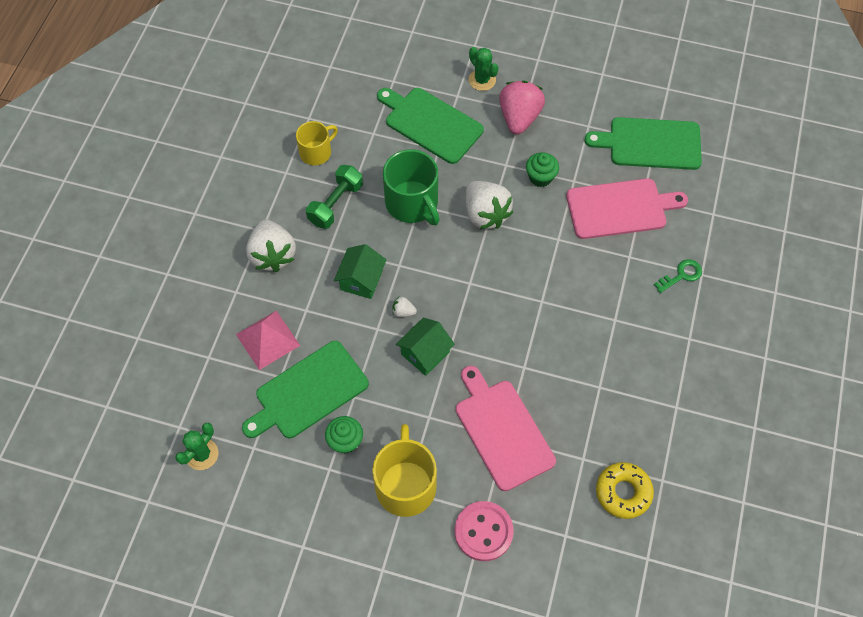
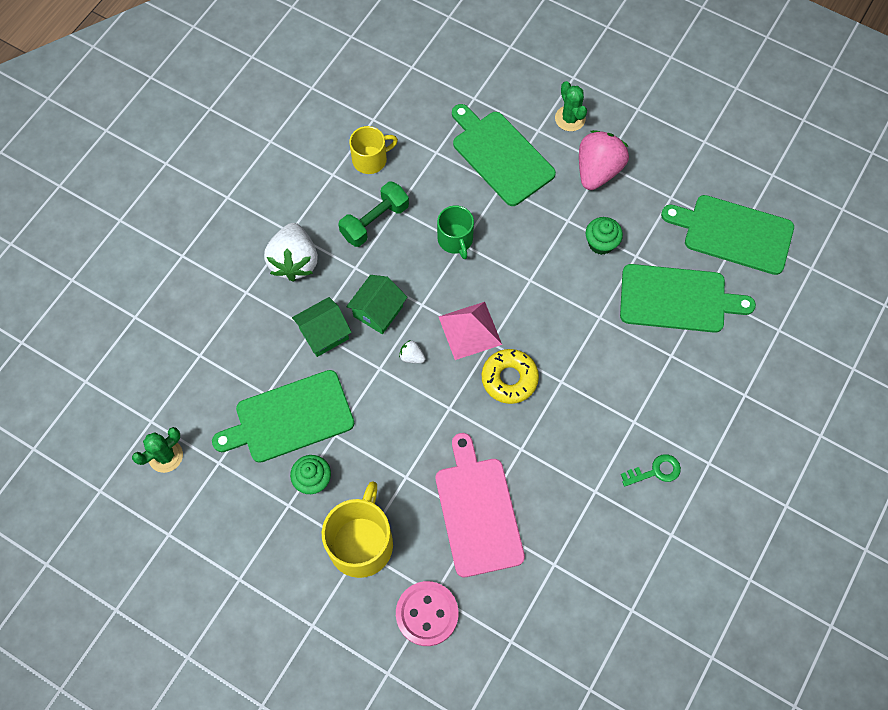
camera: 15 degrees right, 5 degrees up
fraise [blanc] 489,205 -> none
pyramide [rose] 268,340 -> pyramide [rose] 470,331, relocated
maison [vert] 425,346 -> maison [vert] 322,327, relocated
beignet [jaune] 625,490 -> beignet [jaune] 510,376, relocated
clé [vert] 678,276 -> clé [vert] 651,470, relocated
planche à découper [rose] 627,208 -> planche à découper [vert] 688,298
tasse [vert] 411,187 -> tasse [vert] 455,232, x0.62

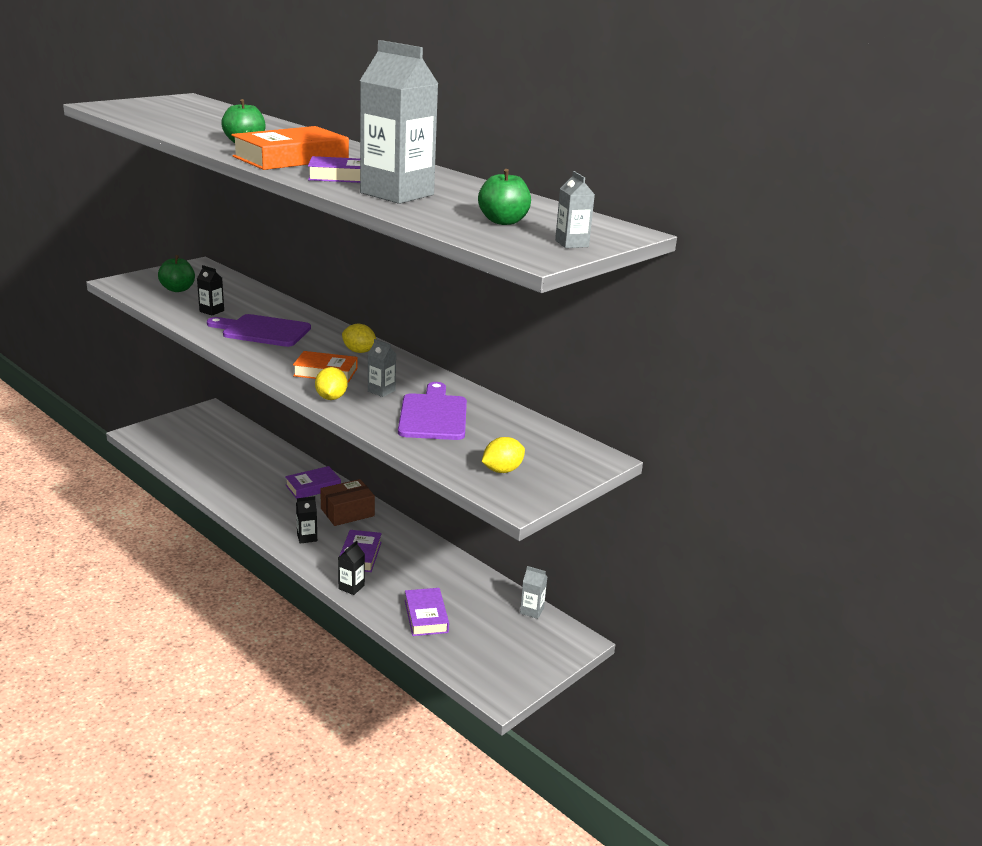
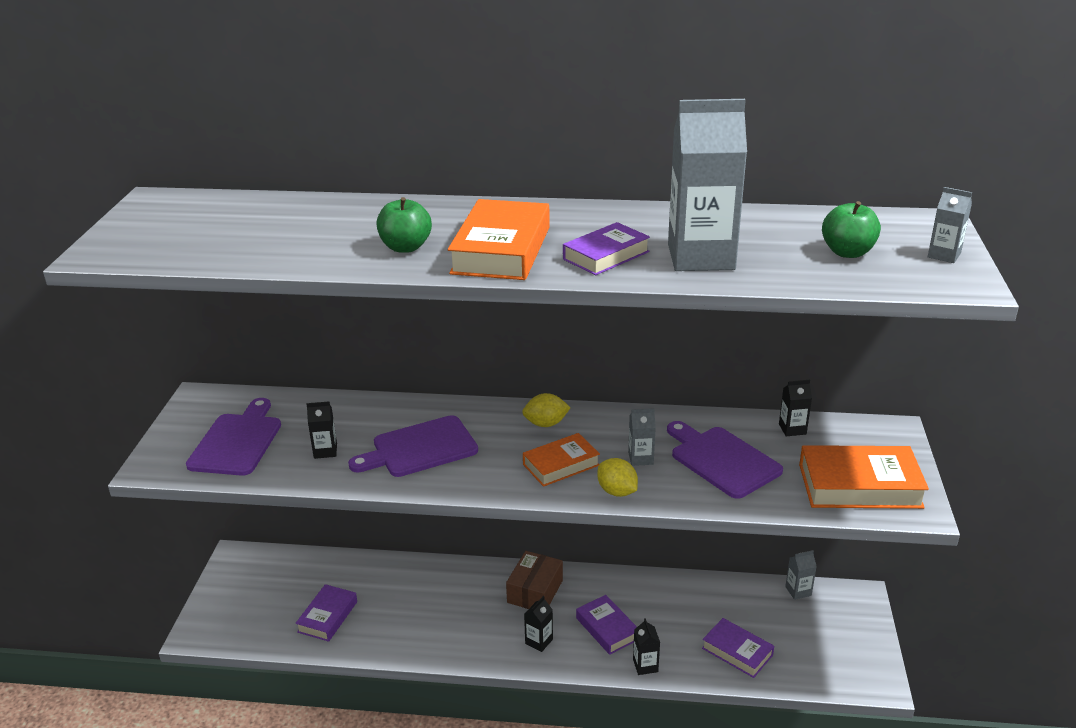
camera: 35 degrees left, 5 degrees up
none -> brique de lait [noir] 795,408
livre [violet] 313,482 -> livre [violet] 326,613, relocated
pomme [vert] 176,273 -> planche à découper [violet] 233,437
citron [jaune] 503,455 -> livre [orange] 864,477

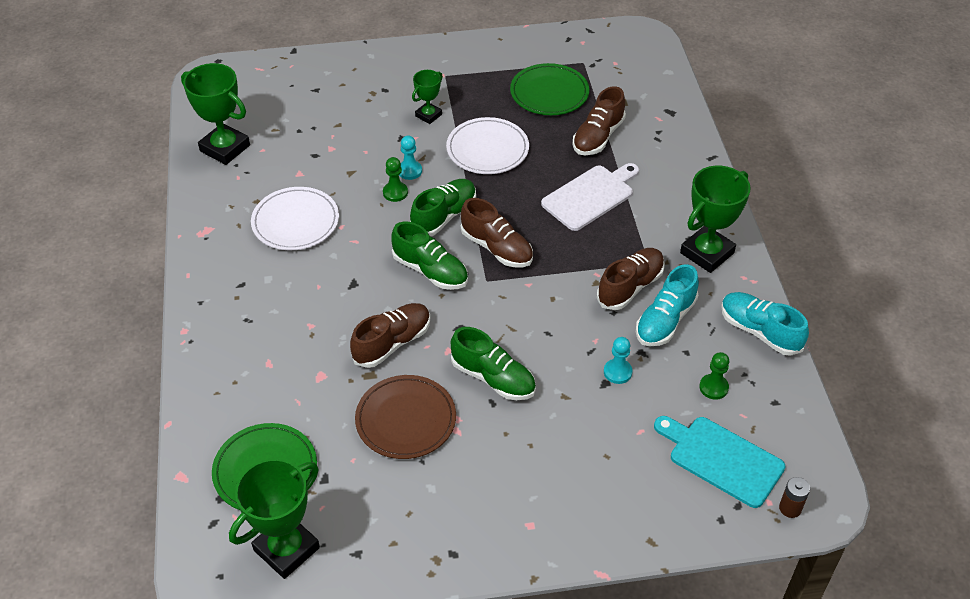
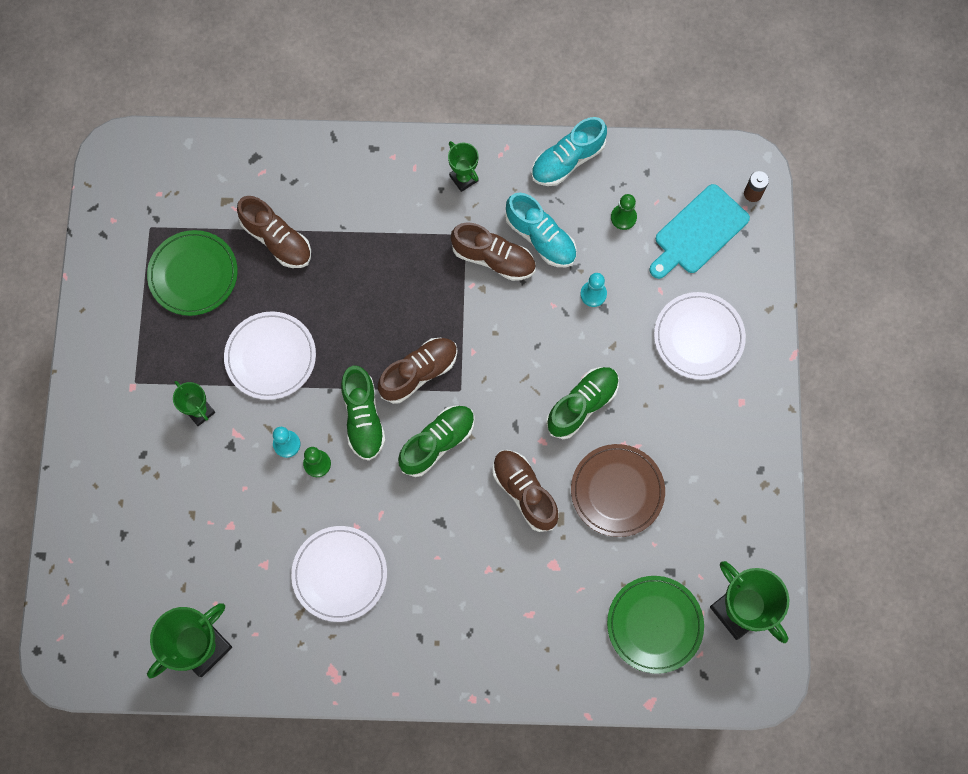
camera: 80 degrees left, 25 degrees up
planche à découper [blanc] 590,197 -> none
none -> assiette [blanc] 700,336
chaussure [vert] 443,207 -> chaussure [vert] 363,413, 150 degrees counterclockwise
chaussure [marron] 631,279 -> chaussure [marron] 493,251, 150 degrees clockwise
trophée [vert] 715,219 -> trophée [vert] 463,166, x0.56

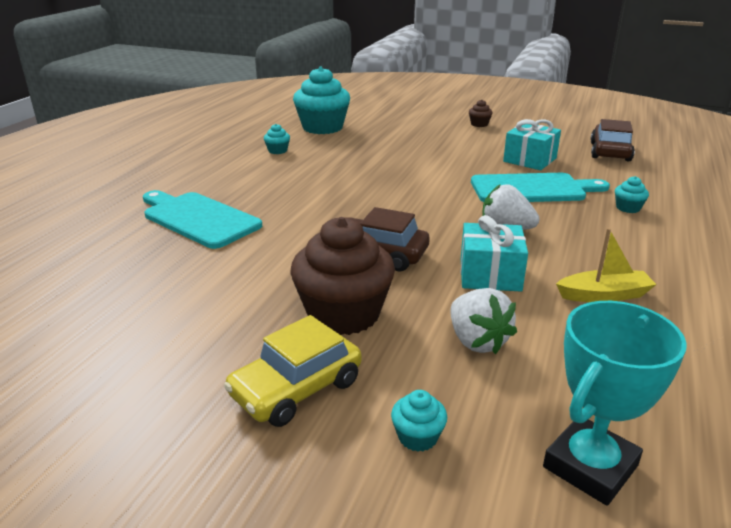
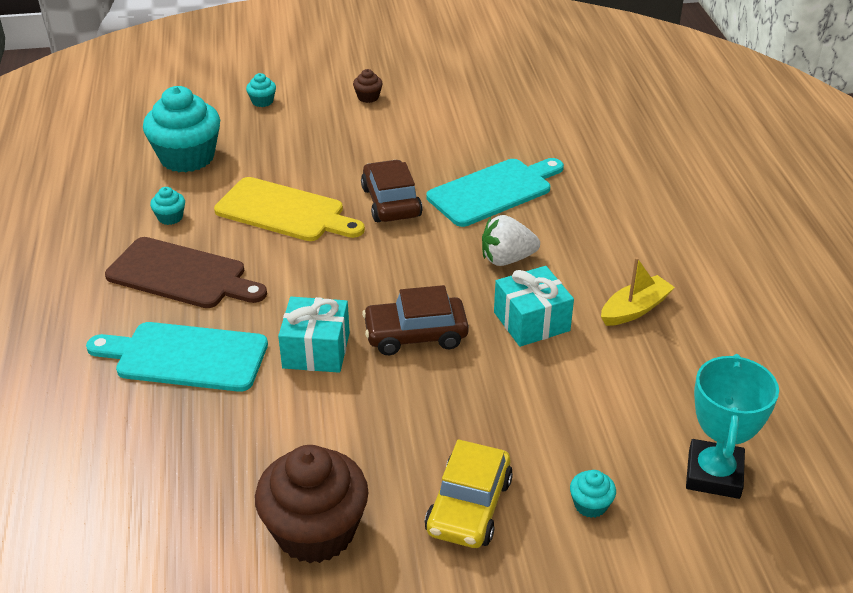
camera: 30 degrees left, 10 degrees up
fraise [blanc] 483,321 -> none
none -> planche à découper [marron] 186,272
none -> planche à découper [jaune] 289,209
muffin [marron] 342,276 -> muffin [marron] 312,504, relocated
cadeau [turquoise] 532,144 -> cadeau [turquoise] 314,335, relocated
voiture [marron] 612,140 -> voiture [marron] 392,191, relocated
muffin [turquoise] 632,194 -> muffin [turquoise] 261,90, relocated

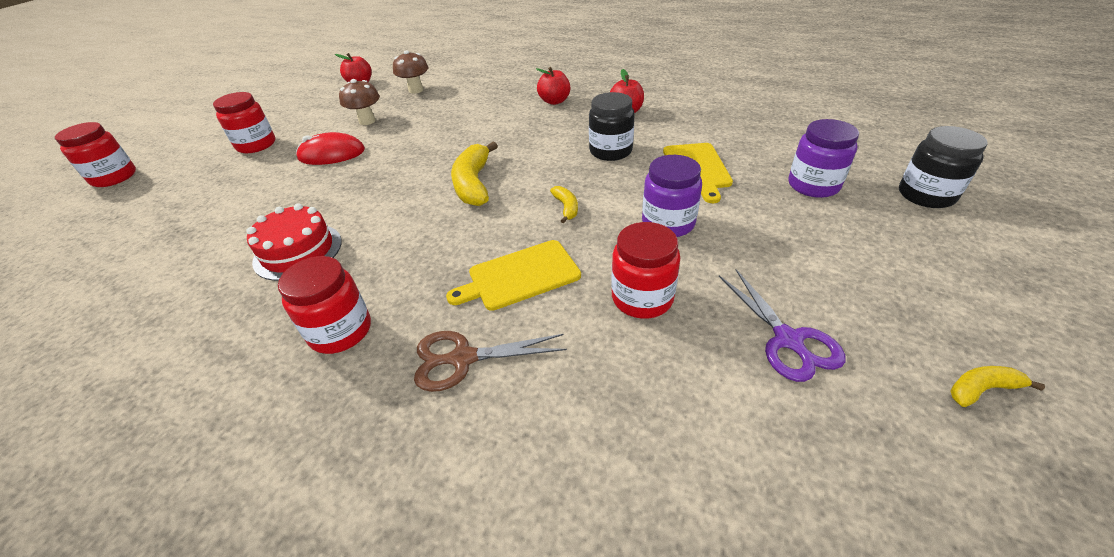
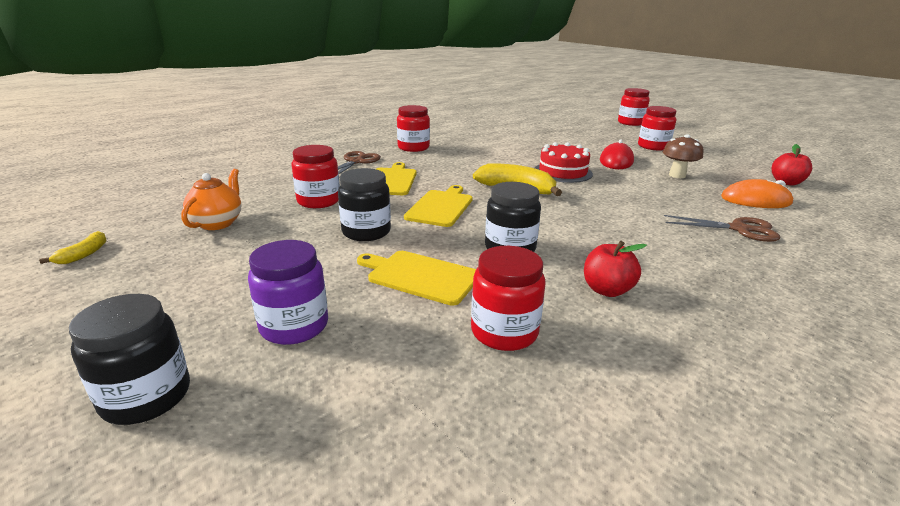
camera: 115 degrees right, 15 degrees down
pomme [rouge] 553,86 -> none
none -> bocal [rouge] 508,298
none -> ciseaux [marron] 722,228
gâteau [rouge] 294,242 -> gâteau [rouge] 564,162, relocated
champignon [marron] 410,72 -> souris [orange] 757,193
banane [jaune] 564,204 -> planche à découper [jaune] 438,206
ciseaux [violet] 782,325 -> théière [orange] 211,199
bocal [violet] 672,196 -> bocal [noir] 364,204

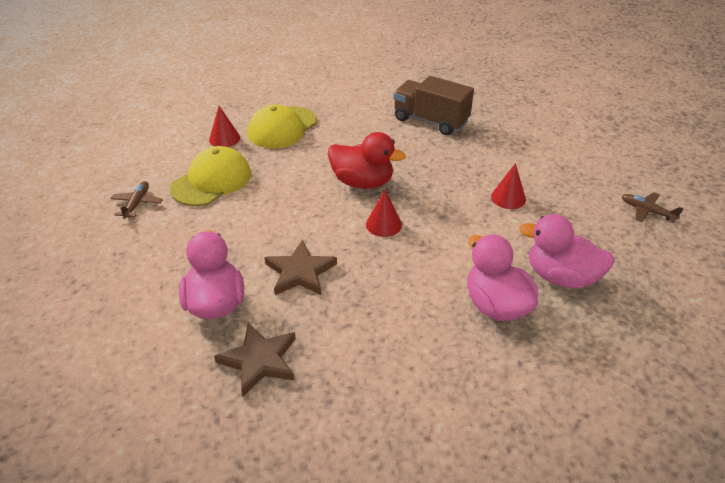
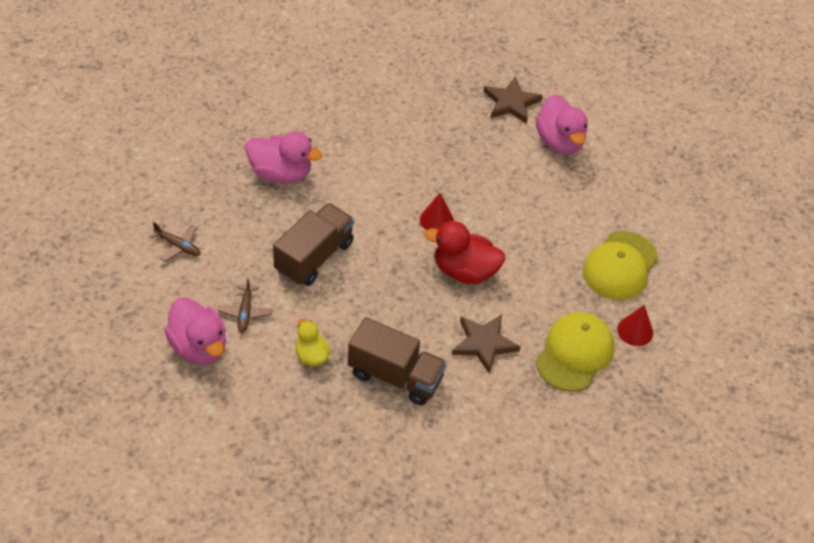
camera: 170 degrees right, 10 degrees up
none -> canard [jaune] 313,342
avion [marron] 136,200 -> avion [marron] 245,304, relocated
étoile [marron] 300,267 -> étoile [marron] 486,344, relocated
canard [rose] 502,278 -> canard [rose] 195,331, relocated
cône [rouge] 508,186 -> camion [marron] 313,244

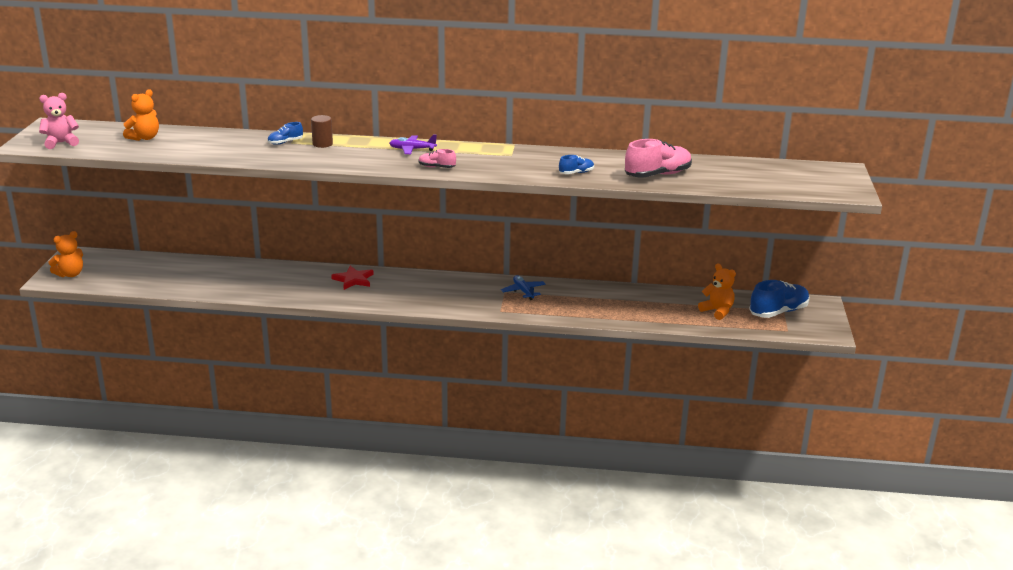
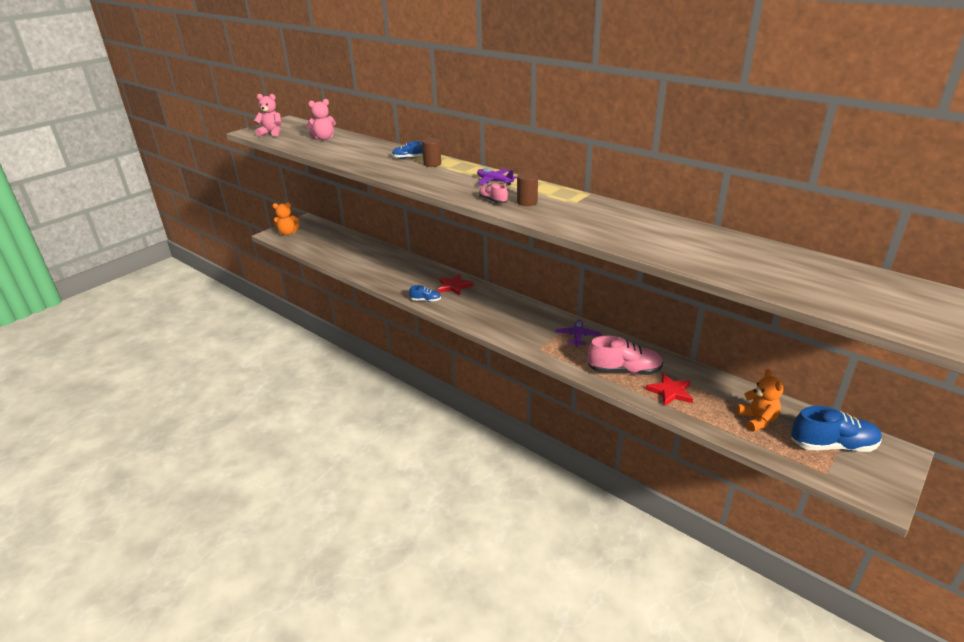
camera: 35 degrees right, 5 degrees up
none -> cylindre [marron] 527,189
none -> étoile [rouge] 669,389
chaussure [bleu] 576,164 -> chaussure [bleu] 425,293, relocated
chaussure [rose] 658,158 -> chaussure [rose] 625,355, relocated
ours en peluche [orange] 141,115 -> ours en peluche [rose] 321,119
avion [bleu] 523,287 -> avion [violet] 578,333

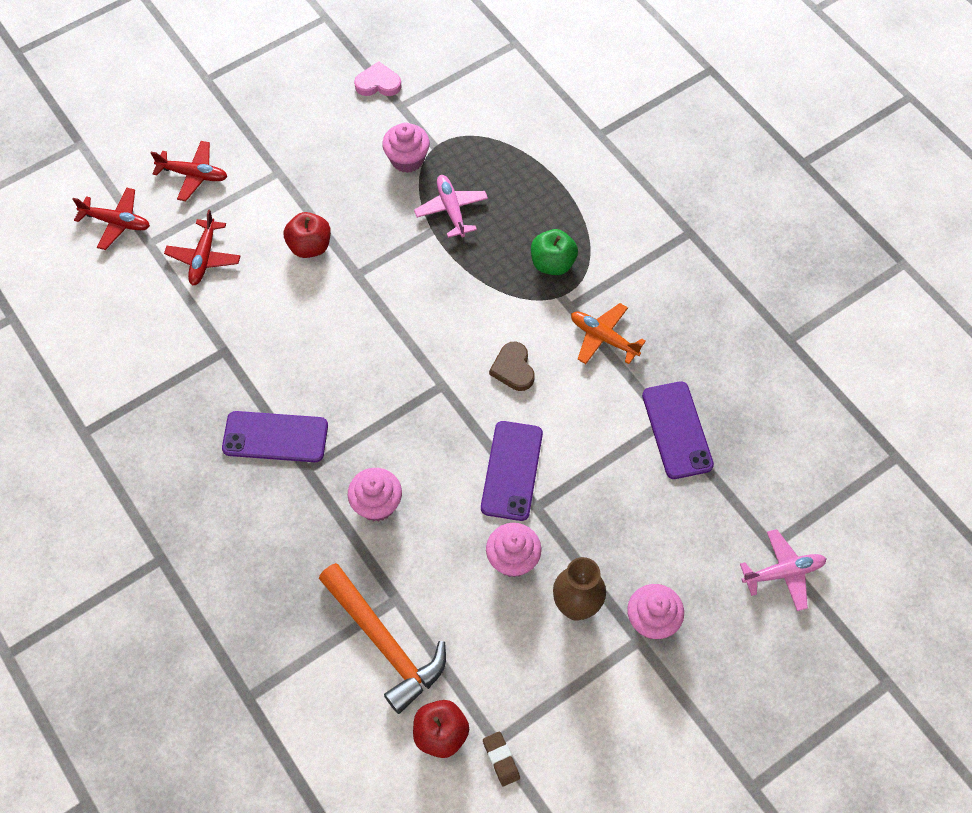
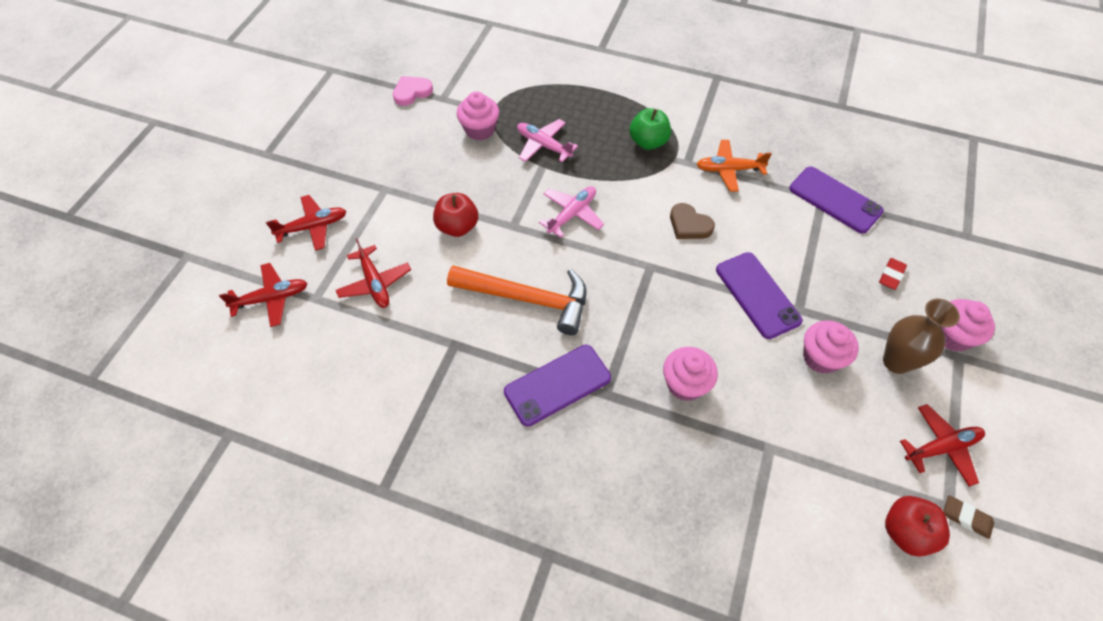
camera: 35 degrees left, 5 degrees down
none -> gomme [rouge] 893,274
none -> avion [rouge] 942,445
marteau [orange] 382,638 -> marteau [orange] 516,300, relocated
avion [rose] 783,570 -> avion [rose] 571,212, relocated

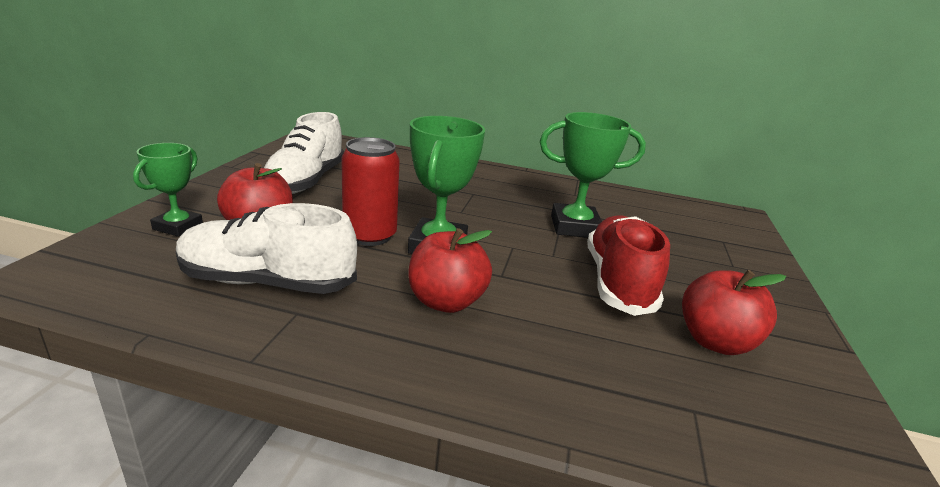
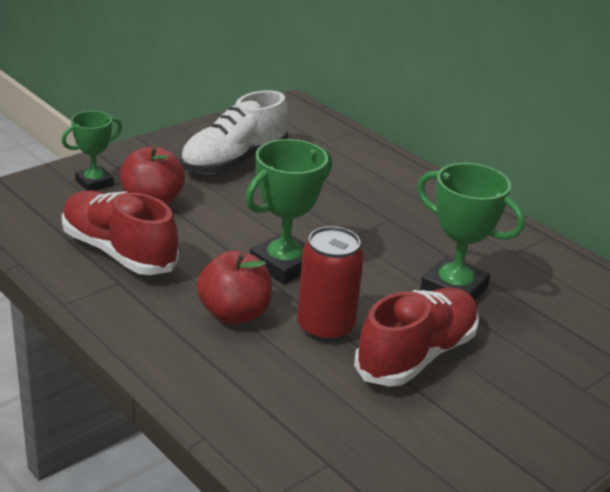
camera: 35 degrees right, 5 degrees up
pomme [rouge] 734,312 -> none
canette [rouge] 370,191 -> canette [rouge] 330,284, relocated
chaussure [blanc] 266,248 -> chaussure [rouge] 120,233

